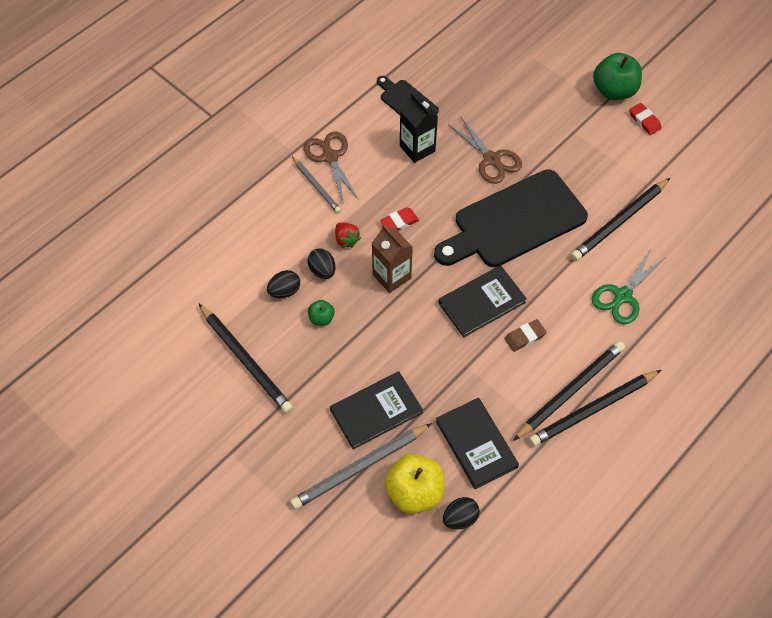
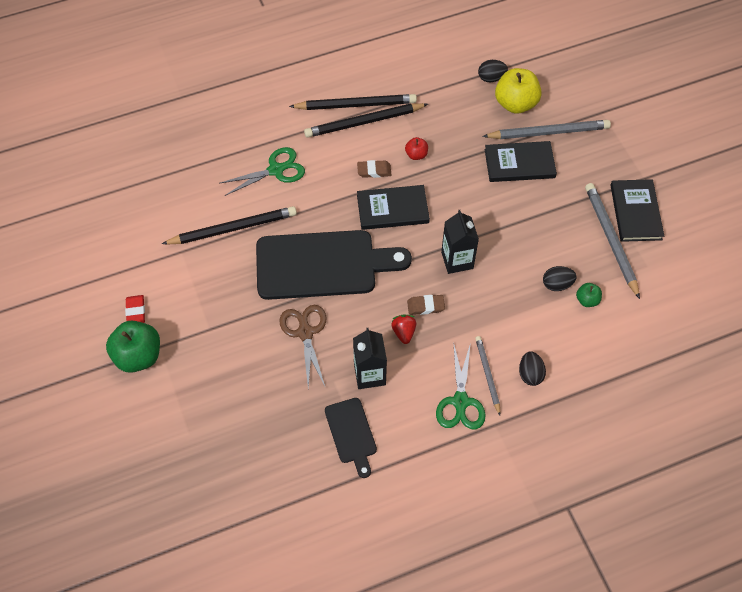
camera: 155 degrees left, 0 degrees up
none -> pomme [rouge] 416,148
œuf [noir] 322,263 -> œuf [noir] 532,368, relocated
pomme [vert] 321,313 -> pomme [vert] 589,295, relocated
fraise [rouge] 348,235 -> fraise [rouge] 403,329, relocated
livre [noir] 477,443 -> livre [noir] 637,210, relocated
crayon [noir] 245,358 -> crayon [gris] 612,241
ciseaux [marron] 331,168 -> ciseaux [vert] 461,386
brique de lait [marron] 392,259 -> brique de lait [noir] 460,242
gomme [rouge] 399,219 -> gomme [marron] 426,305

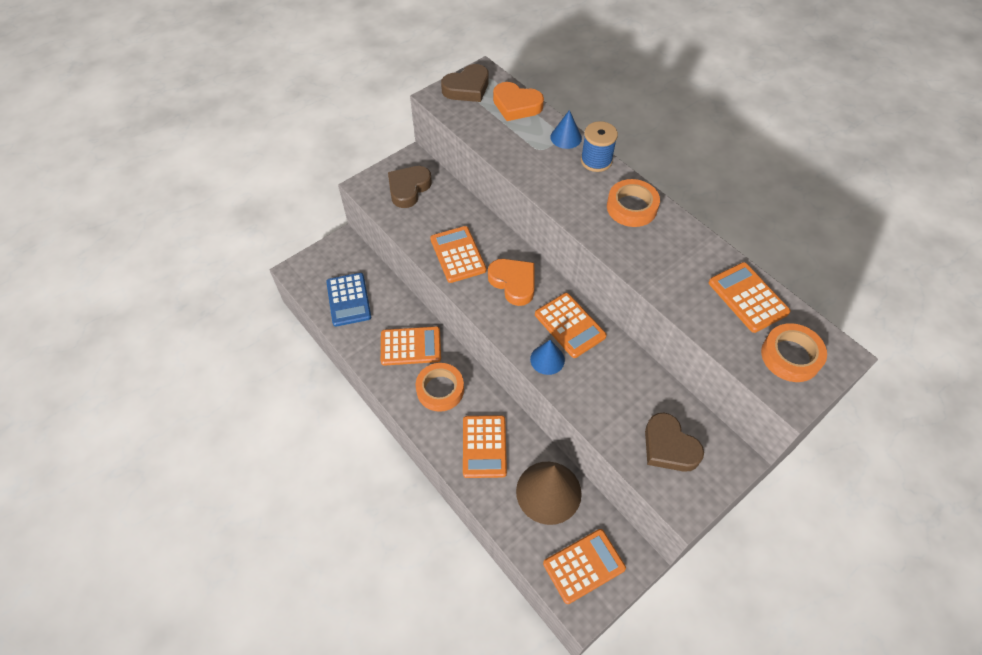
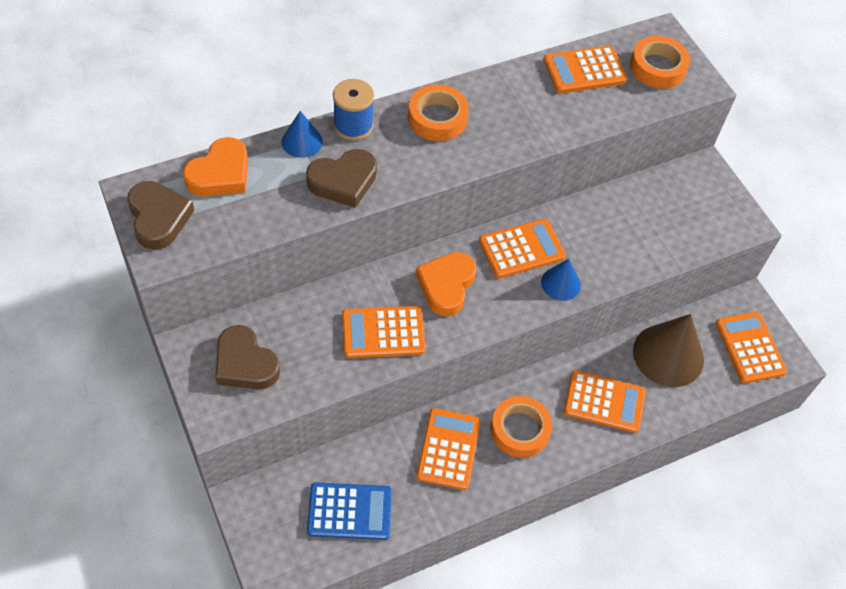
camera: 80 degrees left, 0 degrees up
cœur [marron] 674,442 -> cœur [marron] 341,178, relocated
cœur [orange] 511,282 -> cœur [orange] 446,284, 45 degrees counterclockwise

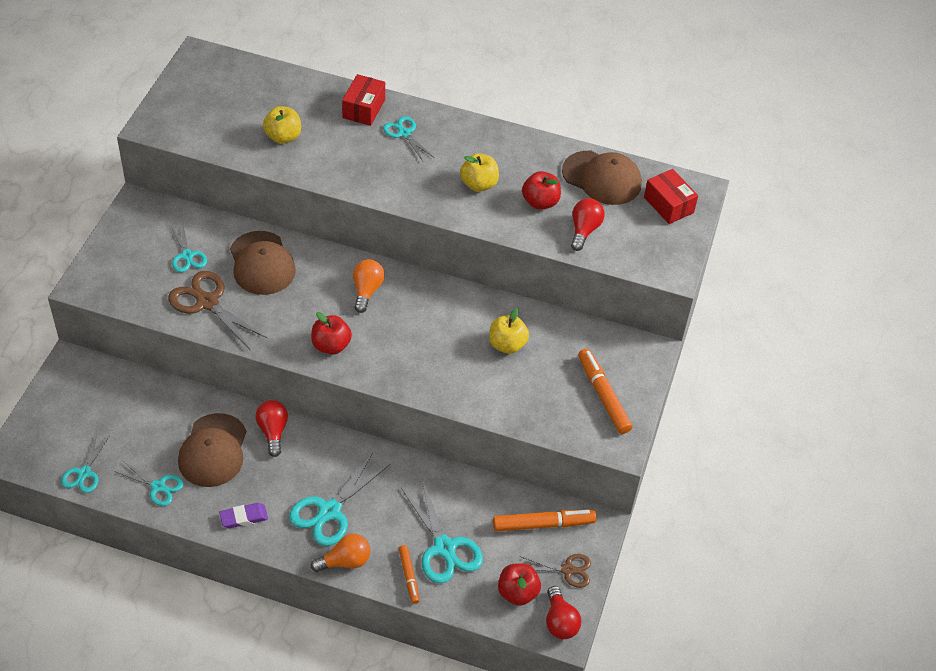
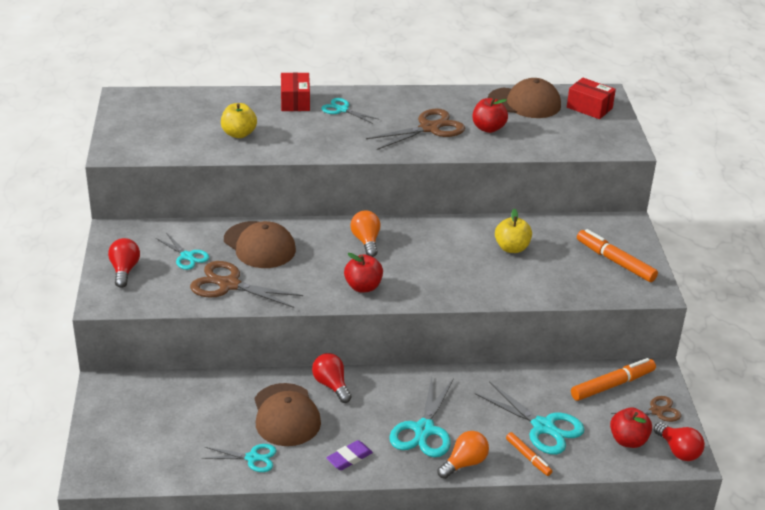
camera: 20 degrees left, 15 degrees down
ciseaux [turquoise] 85,463 -> none
ampoule [rouge] 588,224 -> ampoule [rouge] 124,263, relocated
pomme [jaune] 479,173 -> ciseaux [marron] 415,129

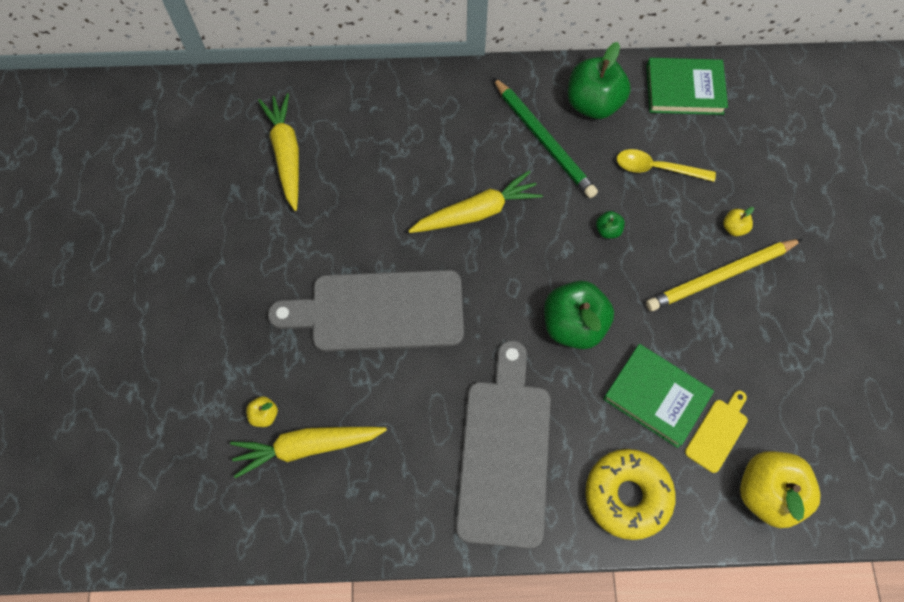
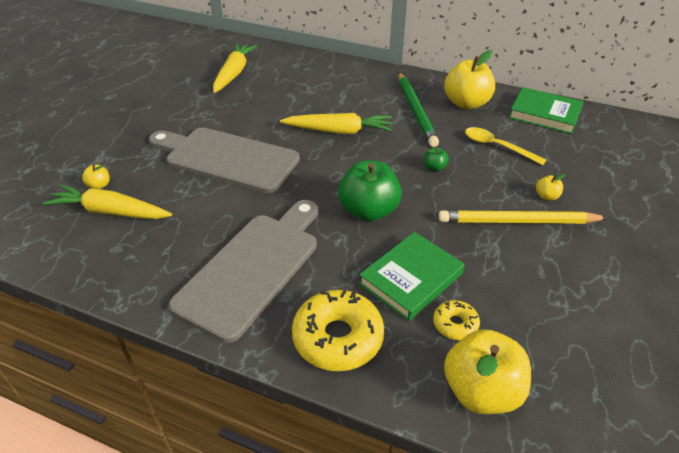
camera: 25 degrees right, 25 degrees down
planche à découper [jaune] 716,432 -> beignet [jaune] 456,320
pomme [vert] 599,80 -> pomme [jaune] 469,79
livre [vert] 658,396 -> livre [vert] 412,276, 75 degrees clockwise

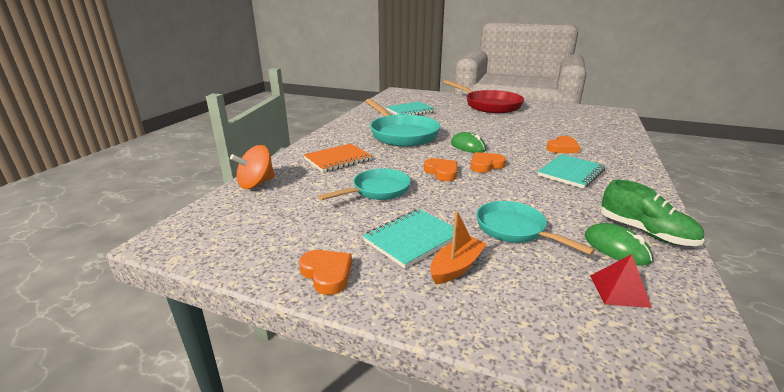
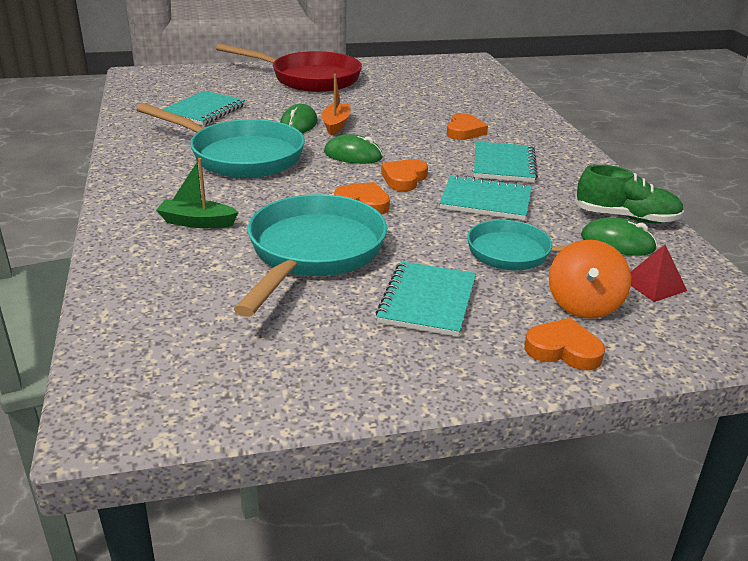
camera: 35 degrees left, 5 degrees up
none -> souris [vert] 298,118
none -> carnet [turquoise] 486,197
toupie [orange] 252,167 -> toupie [orange] 590,279, relocated
cœur [orange] 325,272 -> cœur [orange] 564,344, relocated
bateau [orange] 458,247 -> bateau [orange] 336,104, relocated
carnet [orange] 338,158 -> bateau [vert] 197,193
poêle [turquoise] 364,184 -> poêle [turquoise] 310,255, x1.64

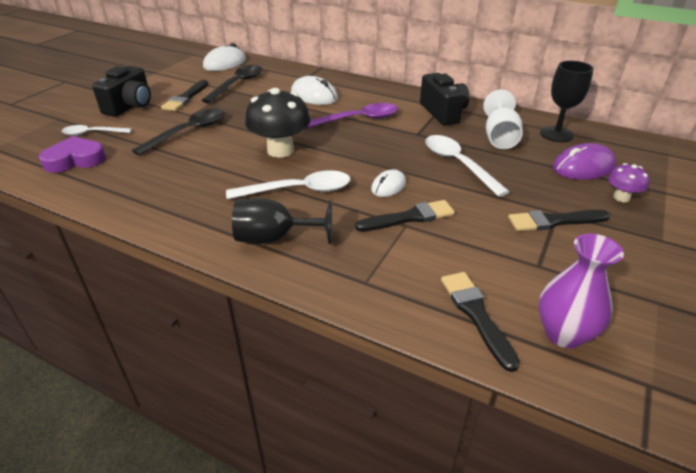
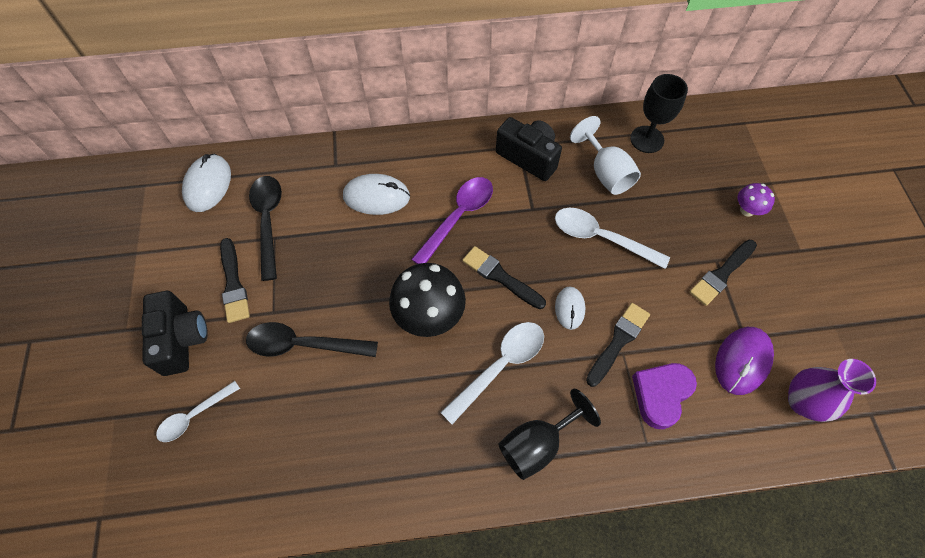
camera: 35 degrees left, 25 degrees up
cœur [violet] 72,154 -> cœur [violet] 664,396, relocated
pinceau [noir] 480,322 -> pinceau [noir] 504,277, relocated
souris [violet] 584,161 -> souris [violet] 744,361, relocated
cuillère [noir] 178,132 -> cuillère [noir] 312,339, 90 degrees counterclockwise

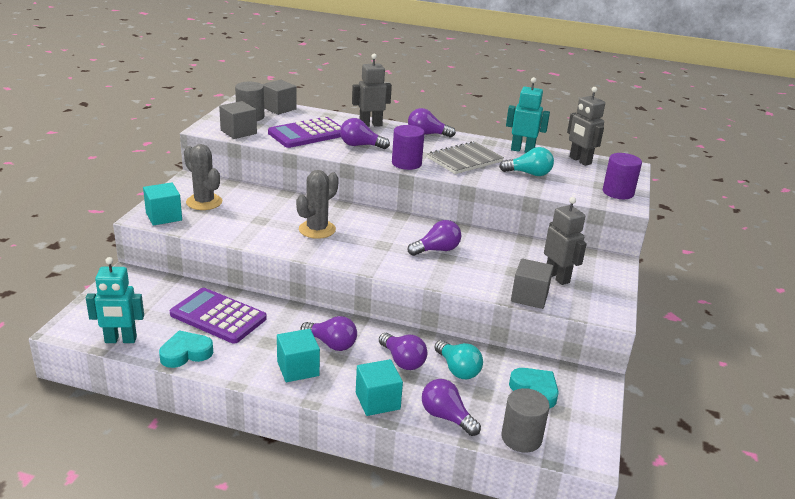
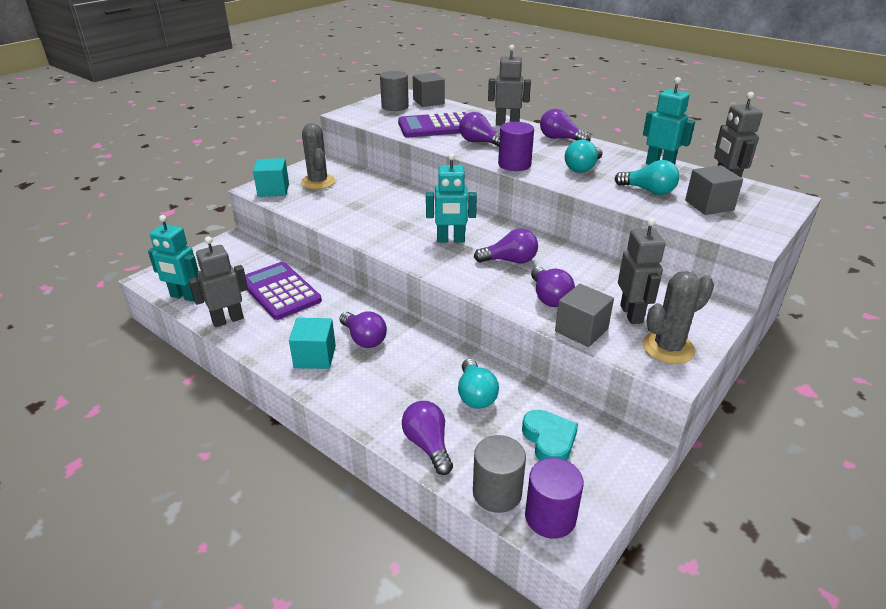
camera: 25 degrees right, 5 degrees up
cube [turquoise] 379,387 -> none
none -> robot [turquoise] 451,198
cube [gris] 238,120 -> cube [gris] 714,190, relocated
cactus [gris] 317,204 -> cactus [gris] 678,317, relocated
ampoule [violet] 403,351 -> ampoule [violet] 553,287, relocated
cylindre [violet] 622,176 -> cylindre [violet] 554,498, relocated
cœur [turquoise] 186,349 -> robot [gris] 218,281
carnet [gris] 465,157 -> ampoule [turquoise] 584,156

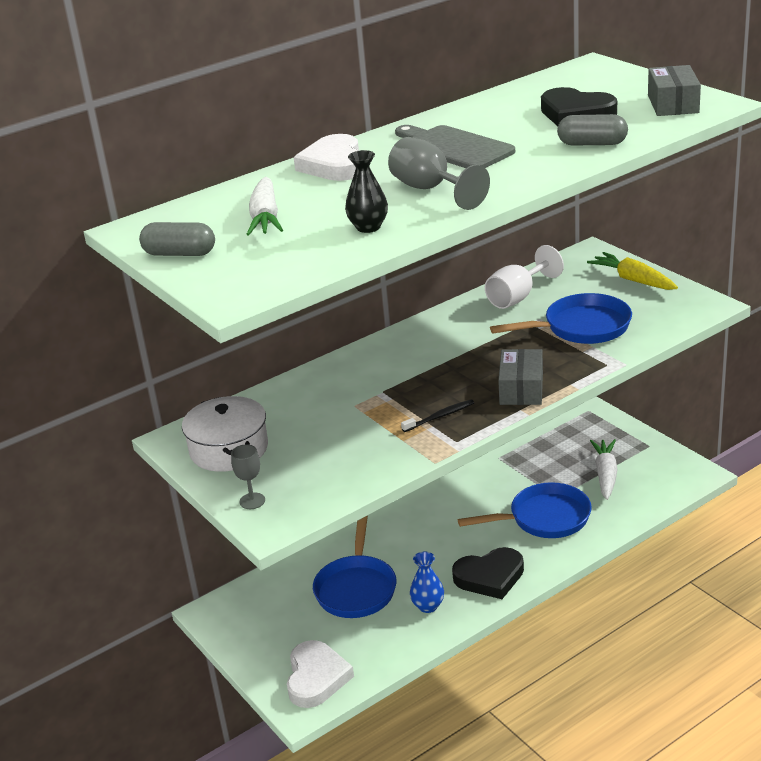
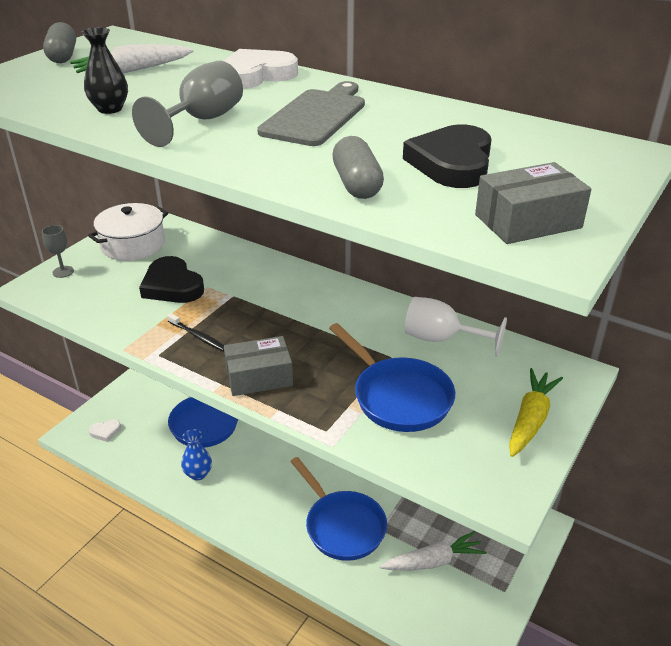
camera: 65 degrees right, 5 degrees up
cœur [noir] 488,573 -> cœur [noir] 171,279, relocated
cœur [blanc] 320,674 -> cœur [blanc] 105,430, x0.50

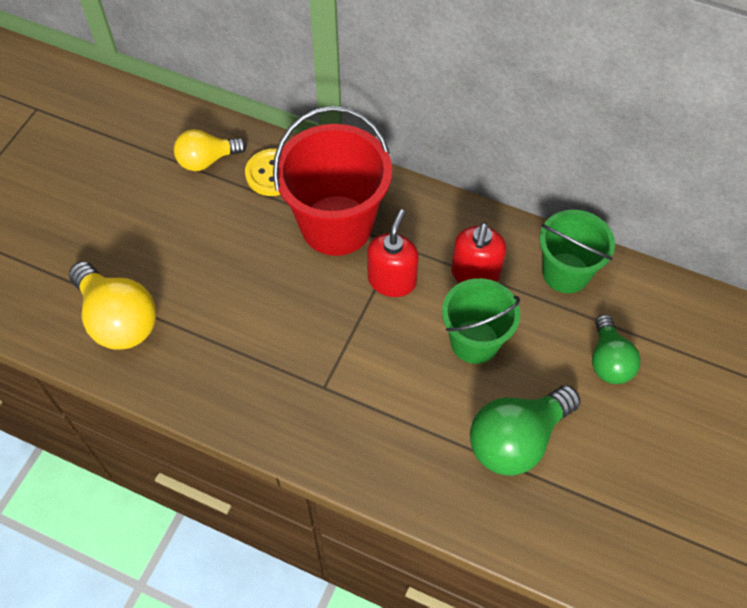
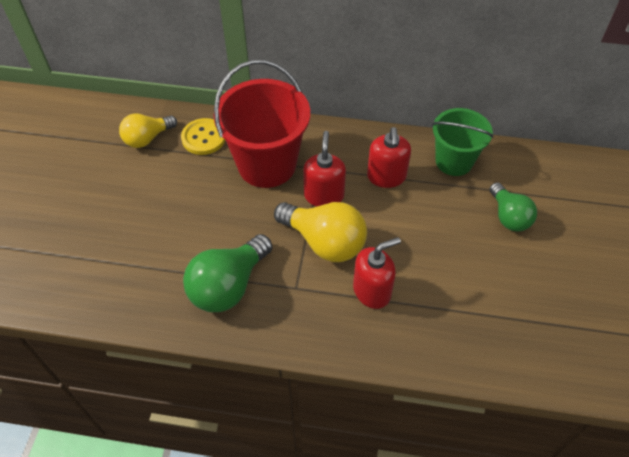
camera: 15 degrees left, 5 degrees down
seau [vert] 481,321 -> none
none -> distributeur de savon [rouge] 377,273
ampoule [jaune] 112,305 -> ampoule [jaune] 320,232, relocated
ampoule [vert] 525,430 -> ampoule [vert] 227,273, relocated

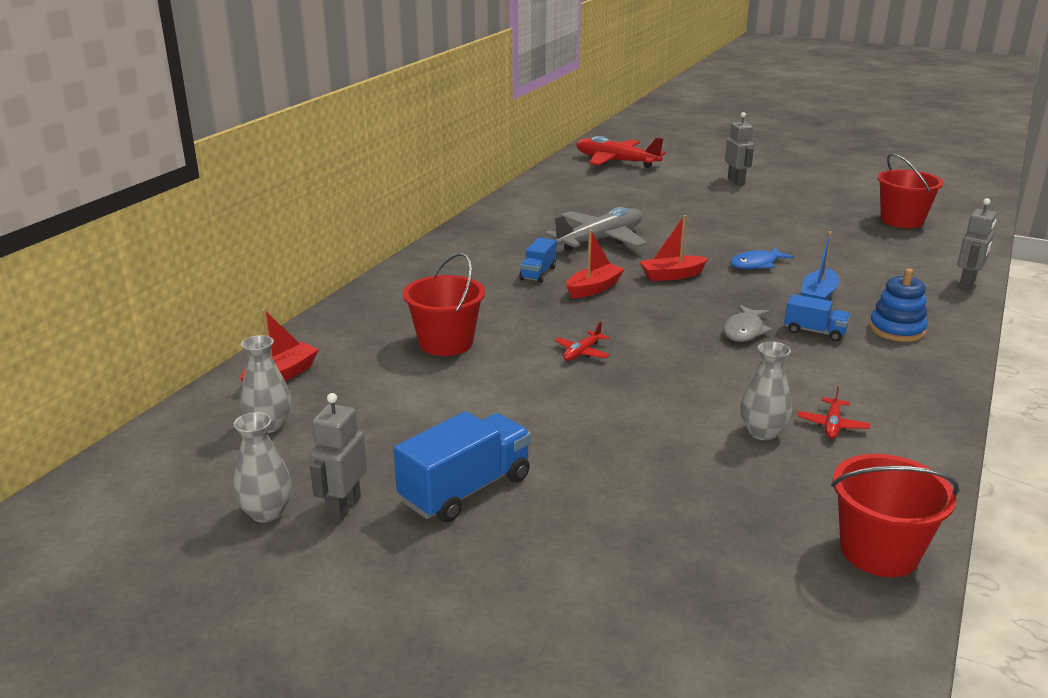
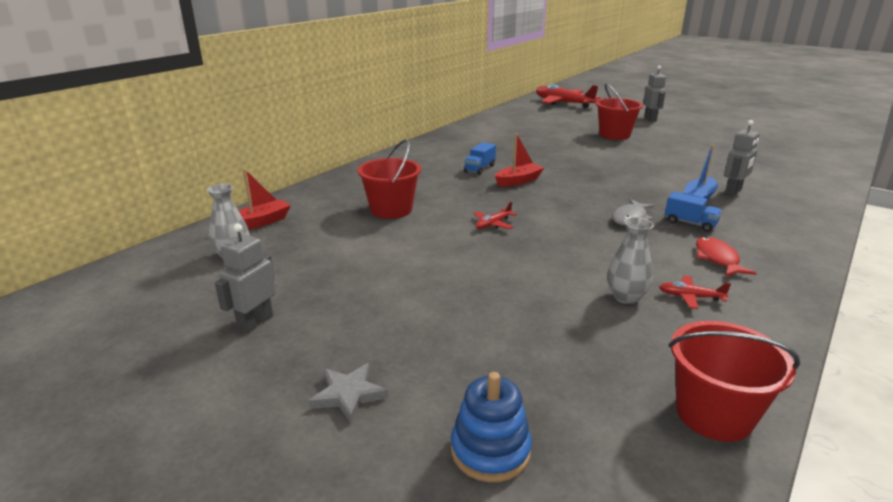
camera: 10 degrees right, 0 degrees up
vase [gris] 262,467 -> none
camion [bleu] 462,467 -> none
avion [gris] 595,229 -> none
bateau [rouge] 674,248 -> none
poisson [bleu] 762,258 -> none
none -> étoile [gris] 348,393
none -> poisson [rouge] 726,257
jouet à empiler [bleu] 898,305 -> jouet à empiler [bleu] 491,427, relocated
seau [rouge] 910,190 -> seau [rouge] 619,111, relocated
robot [gris] 977,244 -> robot [gris] 741,158, relocated
avion [rouge] 833,412 -> avion [rouge] 695,292, 75 degrees clockwise

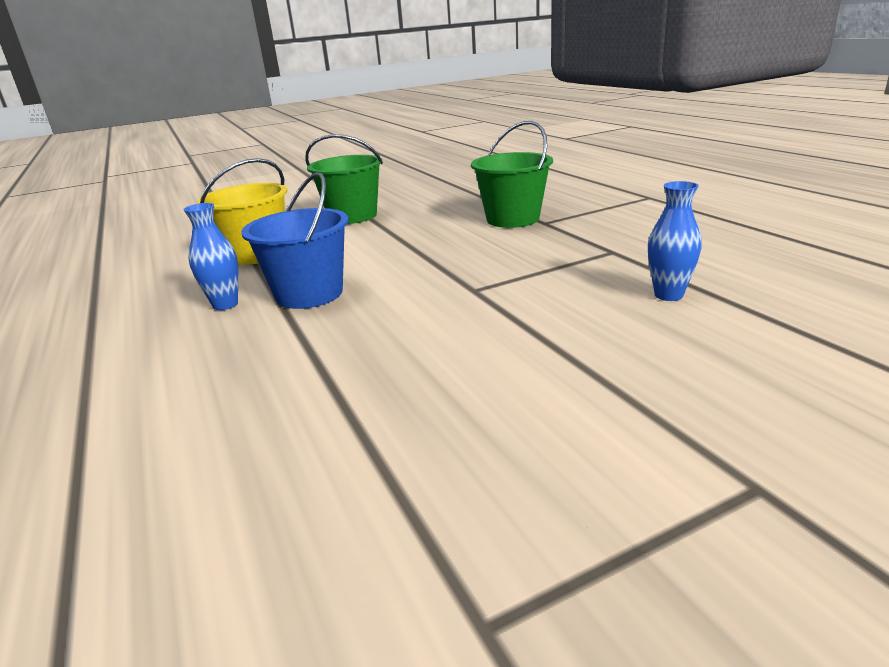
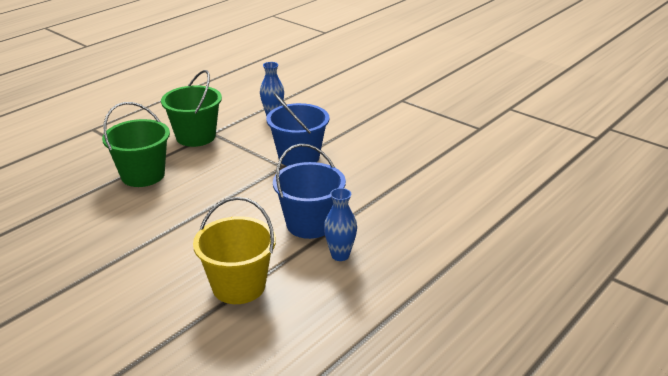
camera: 115 degrees left, 5 degrees up
none -> seau [bleu] 298,129
seau [vert] 344,179 -> seau [vert] 191,108, relocated

